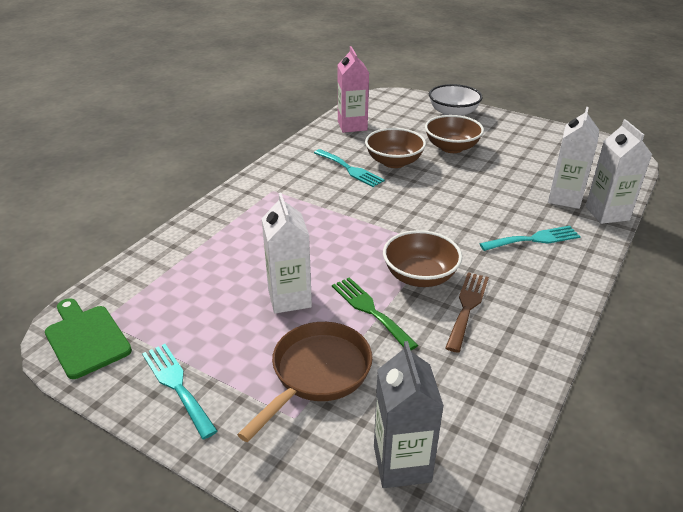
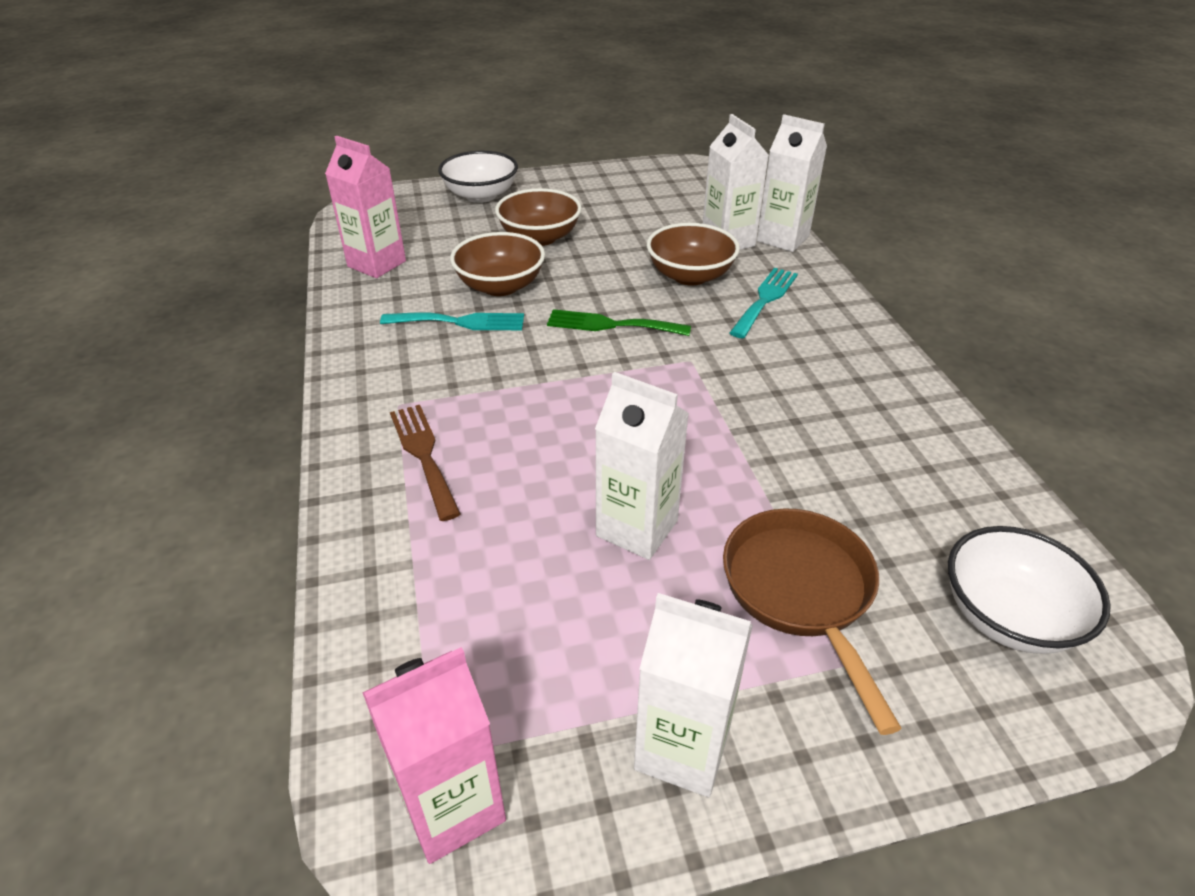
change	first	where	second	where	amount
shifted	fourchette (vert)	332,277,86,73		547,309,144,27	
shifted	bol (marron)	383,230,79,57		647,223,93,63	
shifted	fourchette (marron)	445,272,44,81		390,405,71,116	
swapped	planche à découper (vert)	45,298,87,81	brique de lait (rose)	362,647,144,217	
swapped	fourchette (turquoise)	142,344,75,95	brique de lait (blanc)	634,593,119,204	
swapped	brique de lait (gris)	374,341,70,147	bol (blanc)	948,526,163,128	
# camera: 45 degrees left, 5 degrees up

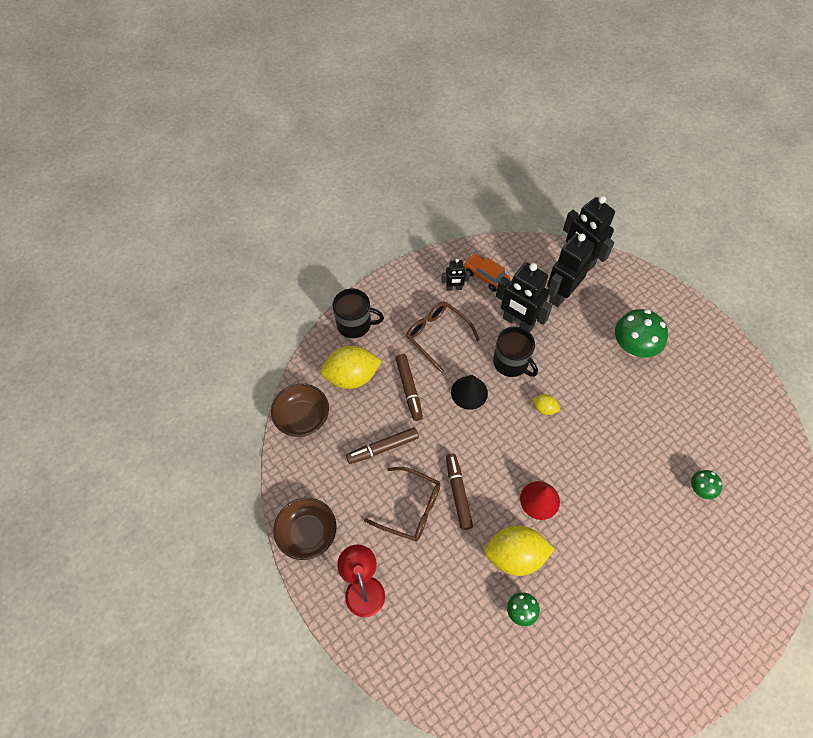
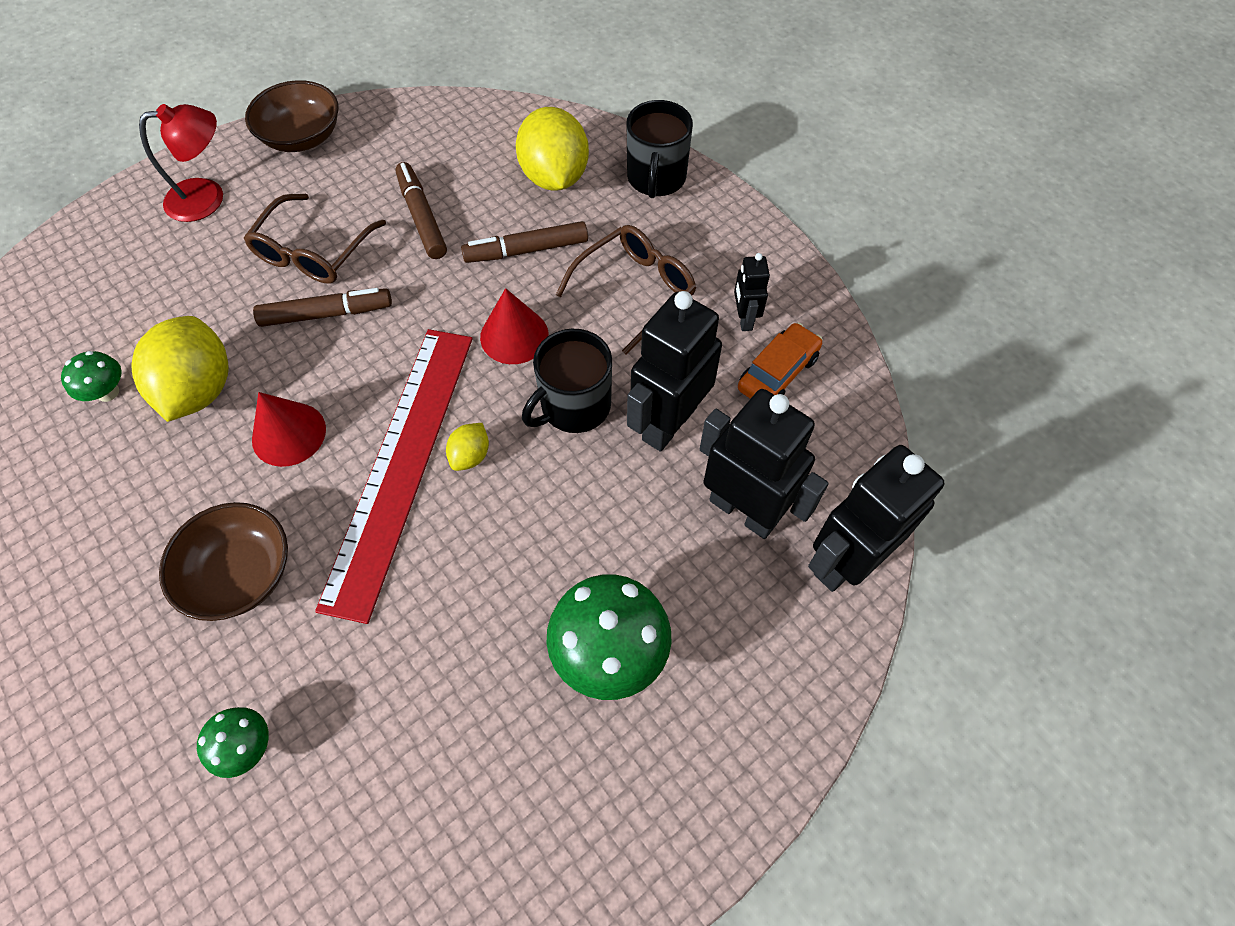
change	first	where	second	where	amount
new			règle (rouge)	315,329,158,295	
shifted	bol (marron)	271,384,58,53		159,502,129,119	
repainted	cône (noir)	451,375,37,35	cône (rouge)	480,288,69,76	
# camera: 90 degrees right, 0 degrees up

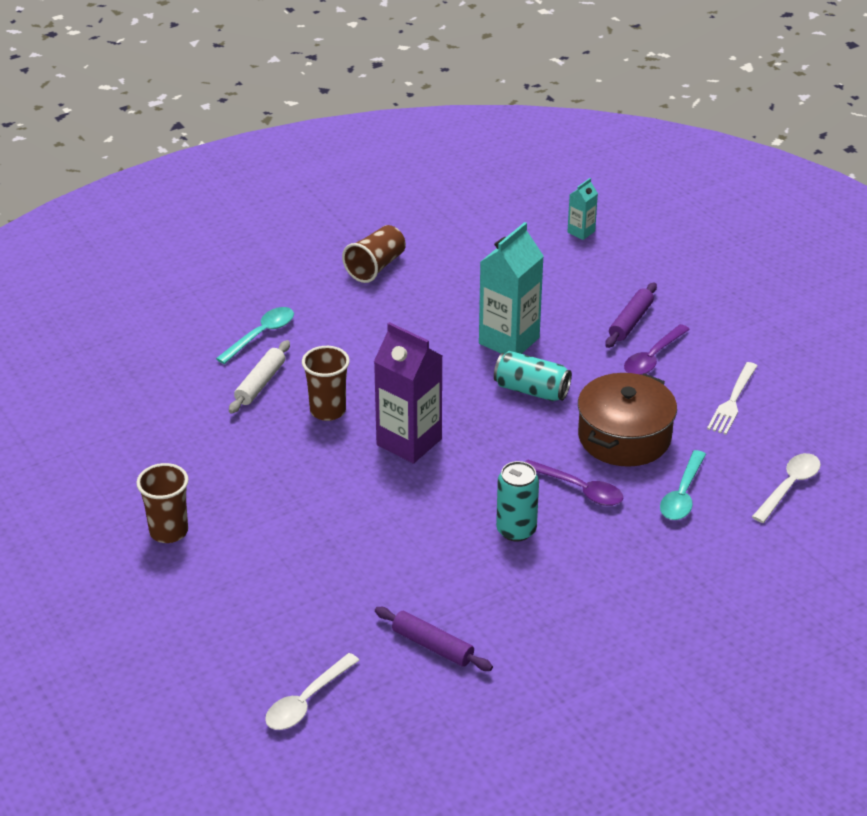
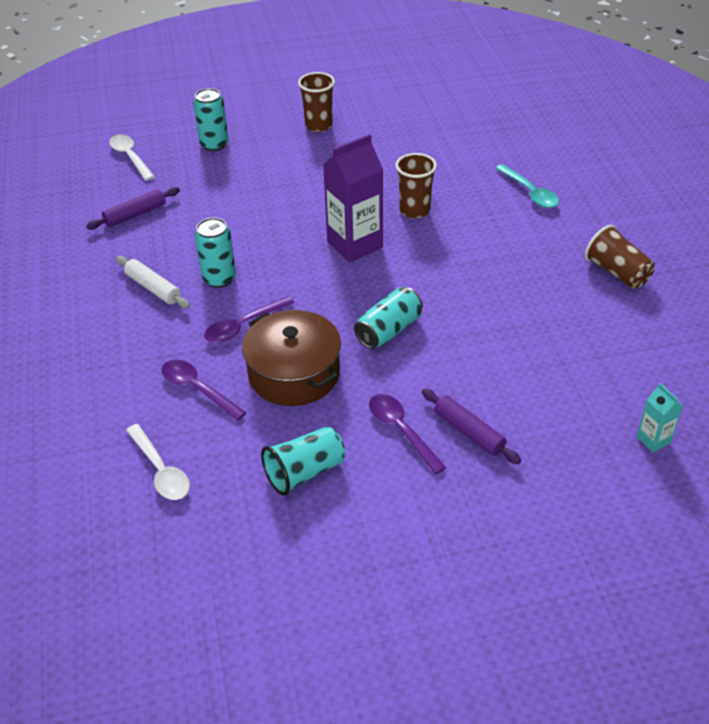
change	first	where	second	where	amount
gone	brique de lait (turquoise)	479,222,65,132			
new			canette (turquoise)	193,88,36,63	
shifted	rouleau à pâtisserie (blanc)	229,340,61,73		116,256,74,52	
swapped	fourchette (blanc)	707,362,50,73	gobelet (turquoise)	261,426,84,70	
repainted	cuillère (turquoise)	660,450,46,70	cuillère (violet)	162,360,84,61	
# camera: 110 degrees right, 5 degrees up

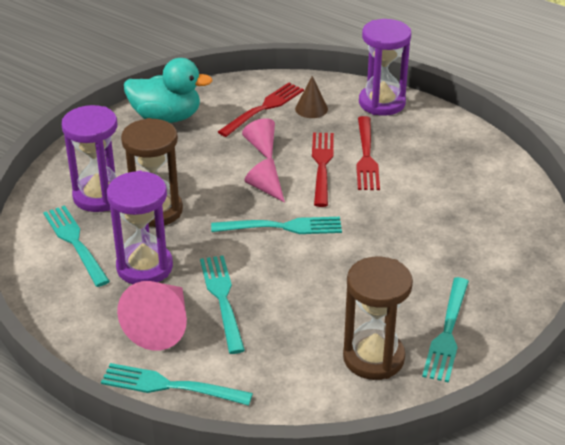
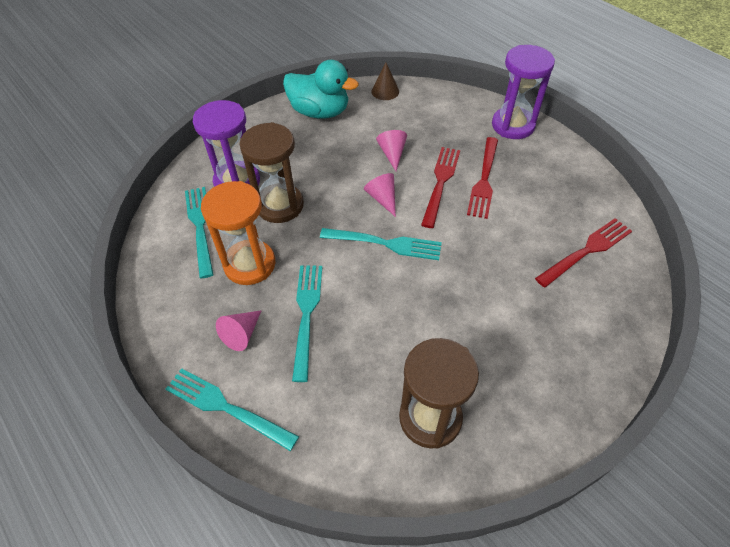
change	first	where	second	where	amount
gone	fourchette (turquoise)	422,277,47,106			
shifted	fourchette (rouge)	218,83,86,54		535,218,97,69	
shifted	cône (marron)	295,76,33,42		372,63,27,37	
repainted	sablier (violet)	107,171,66,113	sablier (orange)	201,181,74,104	
scaled	cône (rose)	117,281,70,70		216,310,46,41	x0.58
# camera: 15 degrees right, 15 degrees up

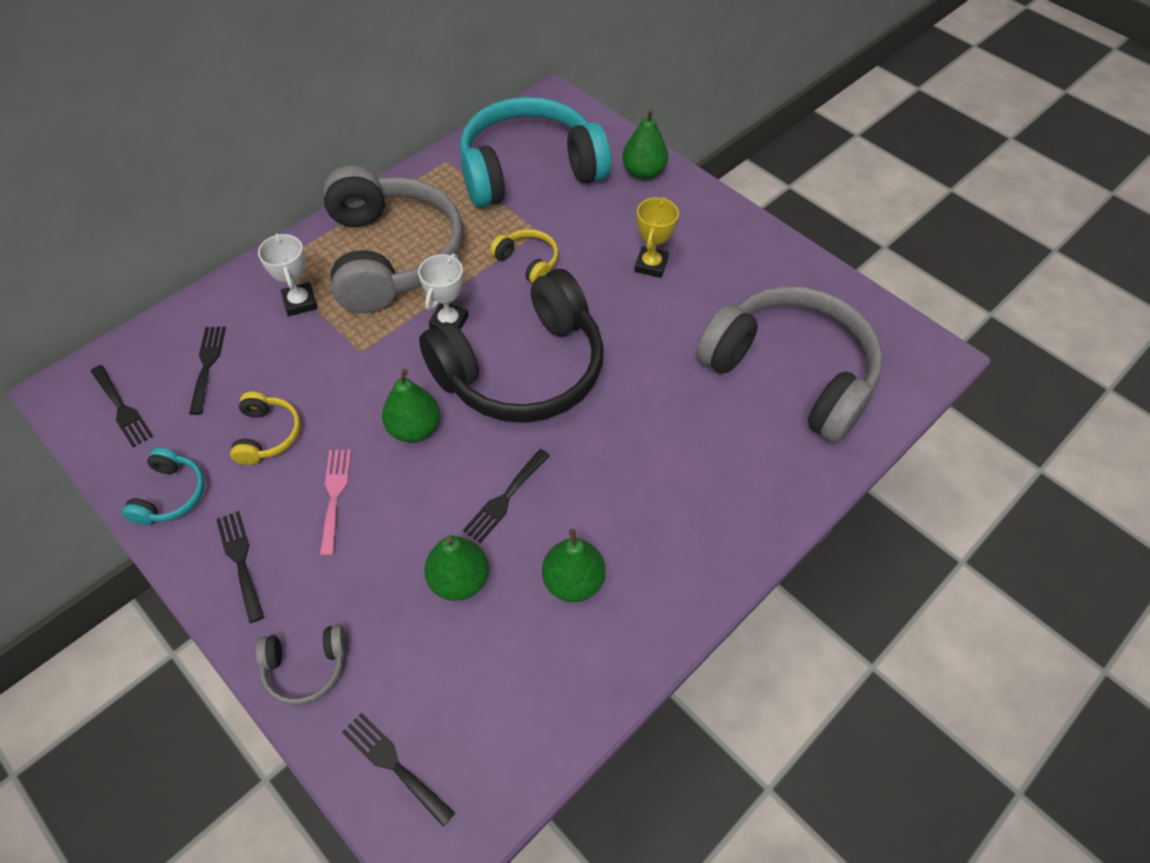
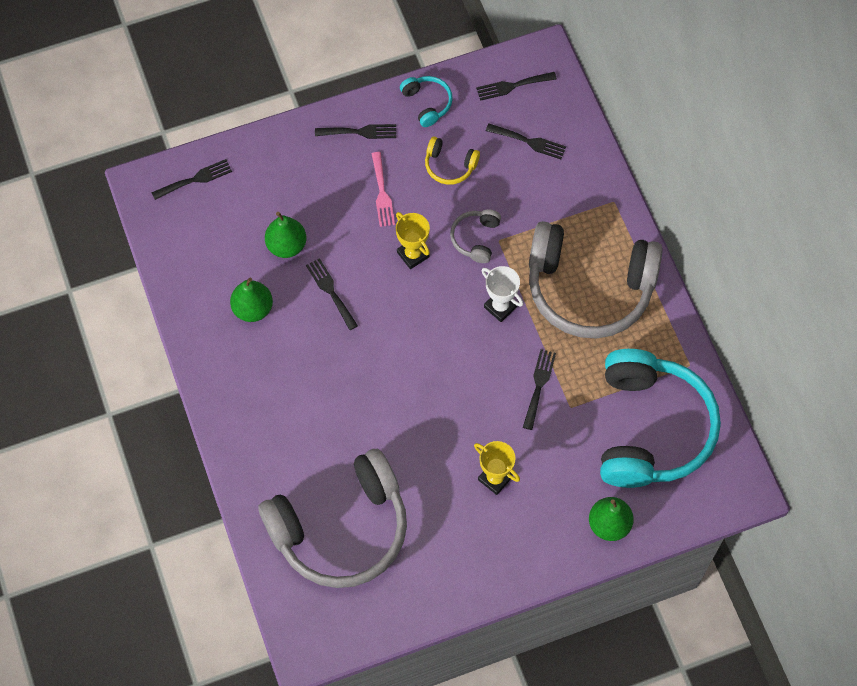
change	first	where	second	where	amount
gone	trophée (blanc)	258,233,59,83			
gone	casque audio (noir)	419,269,185,154			
shifted	casque audio (gris)	255,625,92,80		450,209,51,54	
swapped	poire (vert)	382,369,58,73	trophée (jaune)	396,212,34,57	
swapped	casque audio (jaune)	490,229,69,54	fourchette (noir)	523,349,33,81	
rotated	casque audio (turquoise)	122,448,83,77		400,76,53,51	150 degrees counterclockwise
rotated	fourchette (rose)	320,449,31,107		371,152,24,75	60 degrees clockwise
# camera: 115 degrees right, 10 degrees up

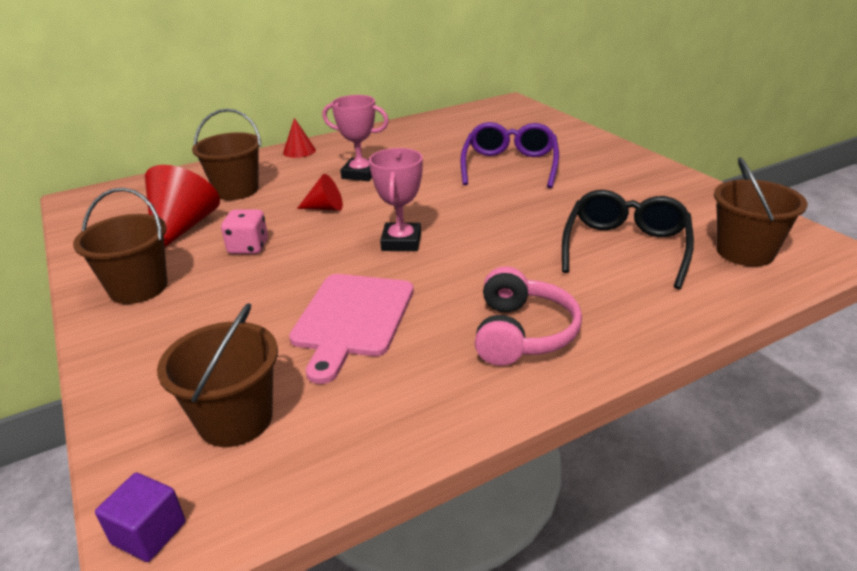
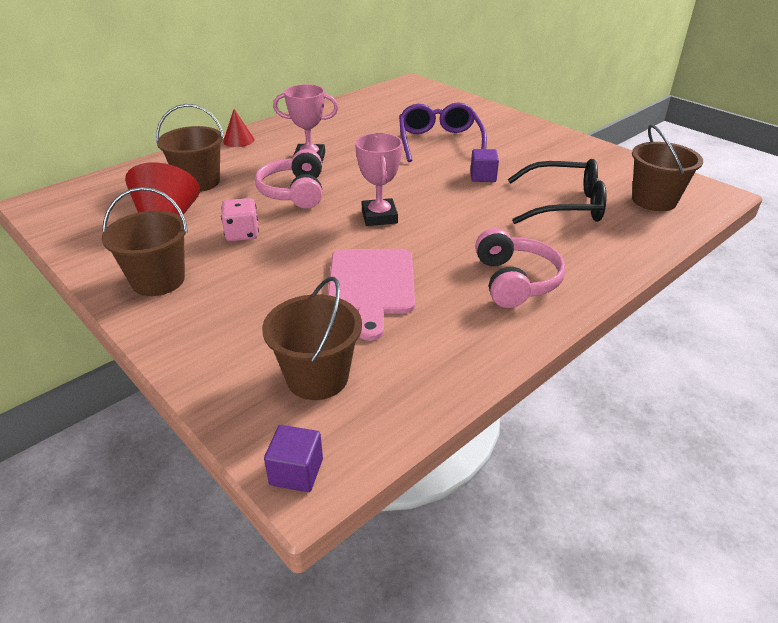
change	first	where	second	where	amount
new			cube (violet)	471,149,28,33	
swapped	cône (rouge)	297,174,46,37	casque audio (rose)	255,149,67,60	
rotated	lunettes (noir)	562,190,132,99		508,159,98,65	90 degrees clockwise
# camera: 15 degrees left, 5 degrees up

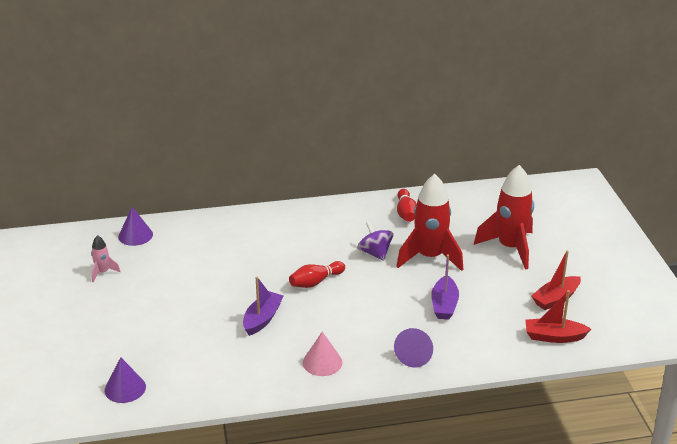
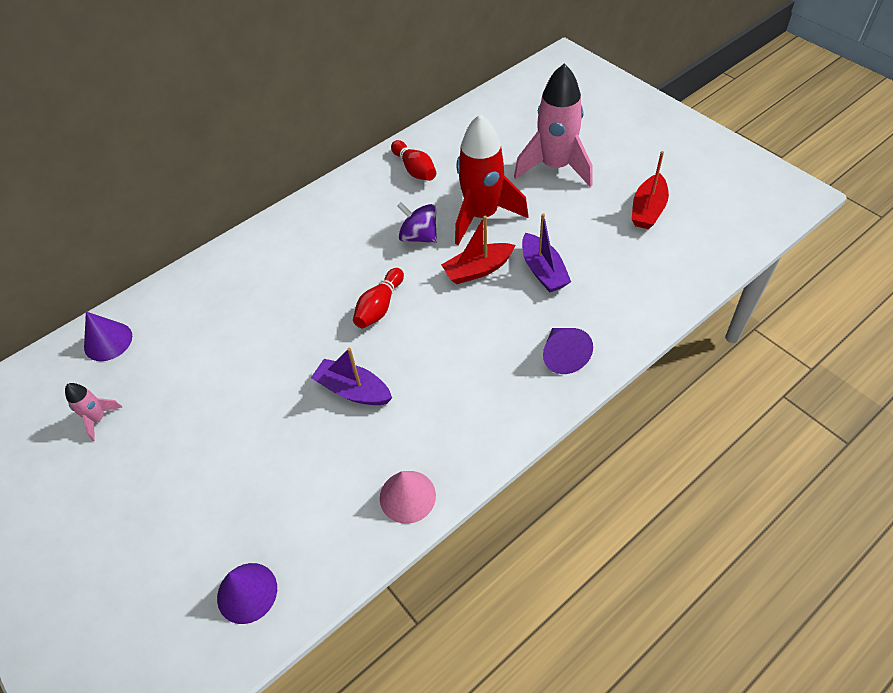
change	first	where	second	where	amount
shifted	cône (rose)	303,331,40,45		380,471,56,53	
shifted	bateau (rouge)	525,290,66,53		441,216,74,68	
repainted	fusée (rouge)	474,165,60,105	fusée (rose)	514,64,79,123	
rotated	bateau (violet)	243,277,41,59		311,348,81,57	60 degrees counterclockwise
# camera: 25 degrees left, 20 degrees up

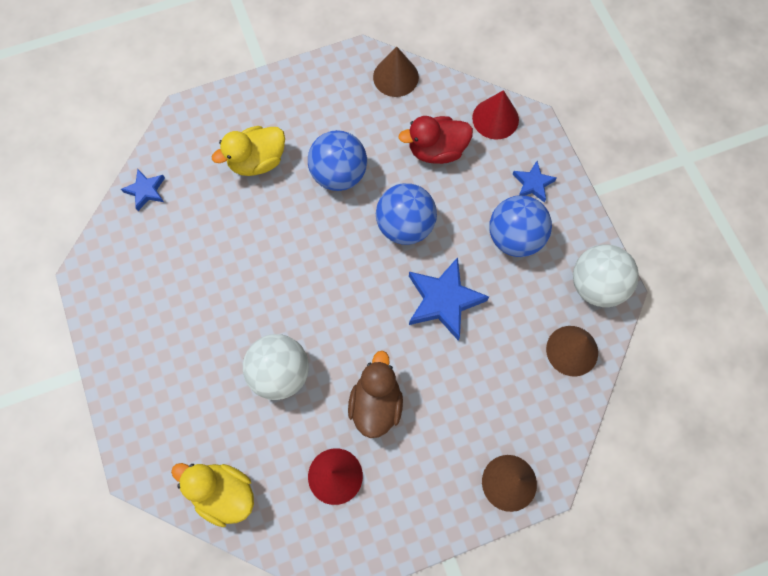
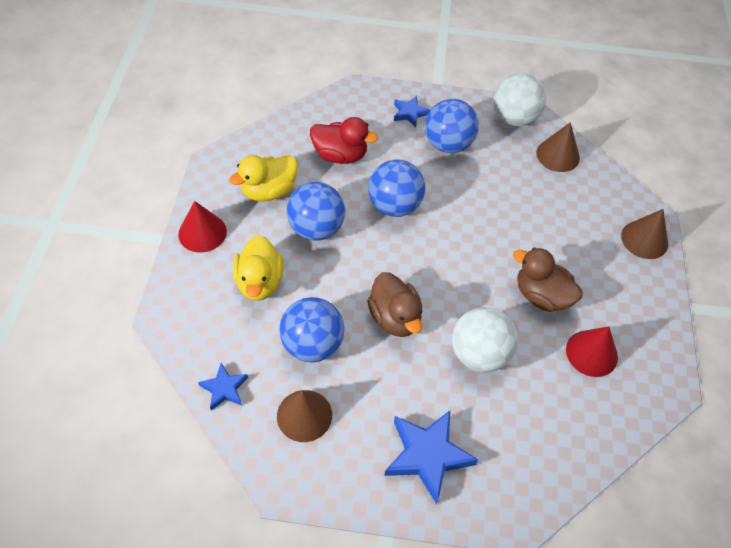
change	first	where	second	where	amount
new			balle (bleu)	279,297,65,65	
new			canard (marron)	367,272,55,65	
shifted	canard (jaune)	171,463,83,64		229,155,69,46	
shifted	cône (marron)	373,47,46,50		277,390,55,52	
shifted	étoile (bleu)	409,257,80,84		384,410,94,94	
shifted	cône (rouge)	472,90,47,49		178,201,49,52	
rotated	canard (rouge)	398,116,75,48		310,117,68,47	90 degrees counterclockwise
# camera: 65 degrees left, 15 degrees down

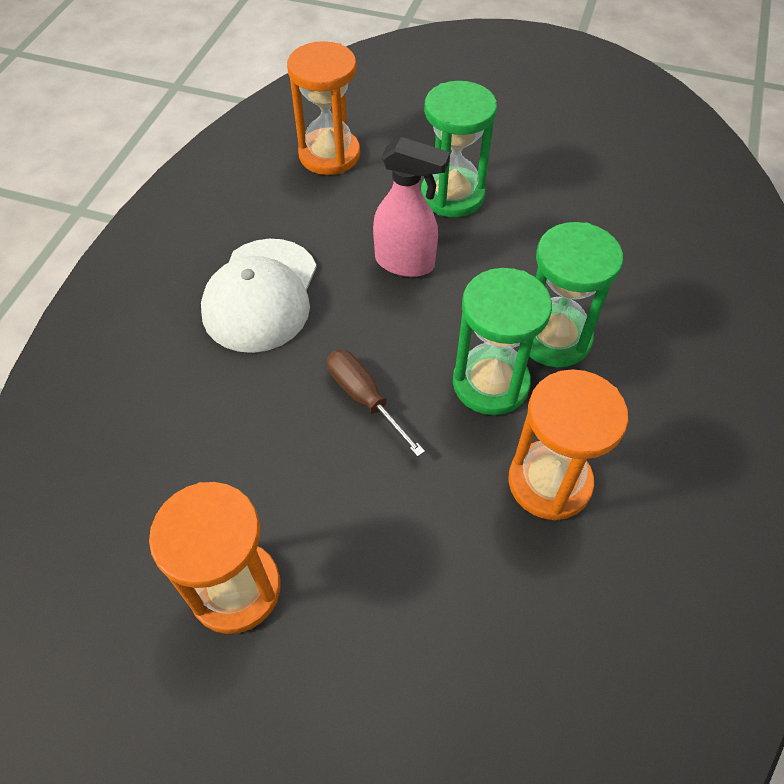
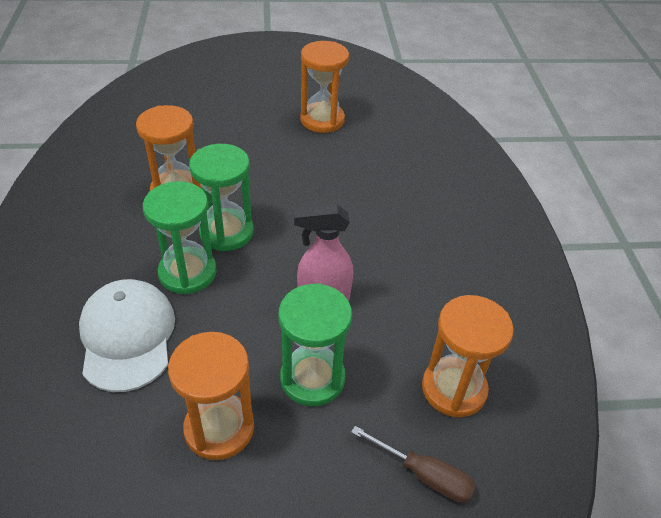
change	first	where	second	where	amount
new			sablier (orange)	168,332,86,128	
shifted	casquette (blanc)	201,239,116,114		79,279,96,113	
shifted	tournevis (marron)	327,350,98,107		351,426,125,77	
# camera: 155 degrees right, 10 degrees down

